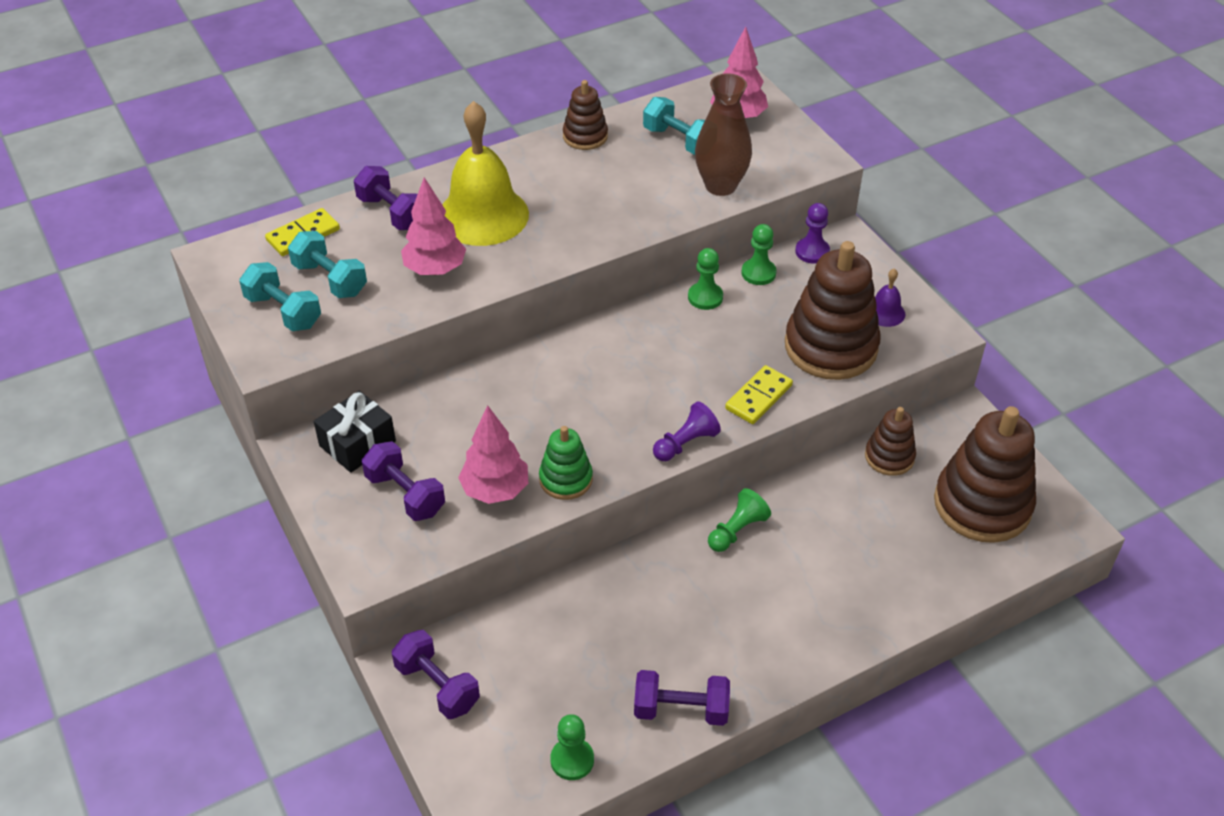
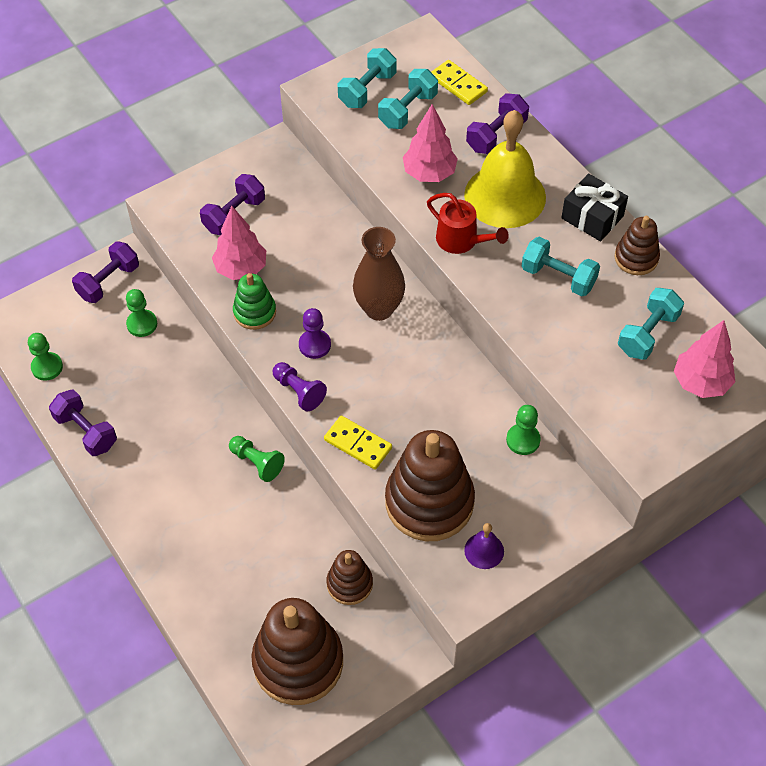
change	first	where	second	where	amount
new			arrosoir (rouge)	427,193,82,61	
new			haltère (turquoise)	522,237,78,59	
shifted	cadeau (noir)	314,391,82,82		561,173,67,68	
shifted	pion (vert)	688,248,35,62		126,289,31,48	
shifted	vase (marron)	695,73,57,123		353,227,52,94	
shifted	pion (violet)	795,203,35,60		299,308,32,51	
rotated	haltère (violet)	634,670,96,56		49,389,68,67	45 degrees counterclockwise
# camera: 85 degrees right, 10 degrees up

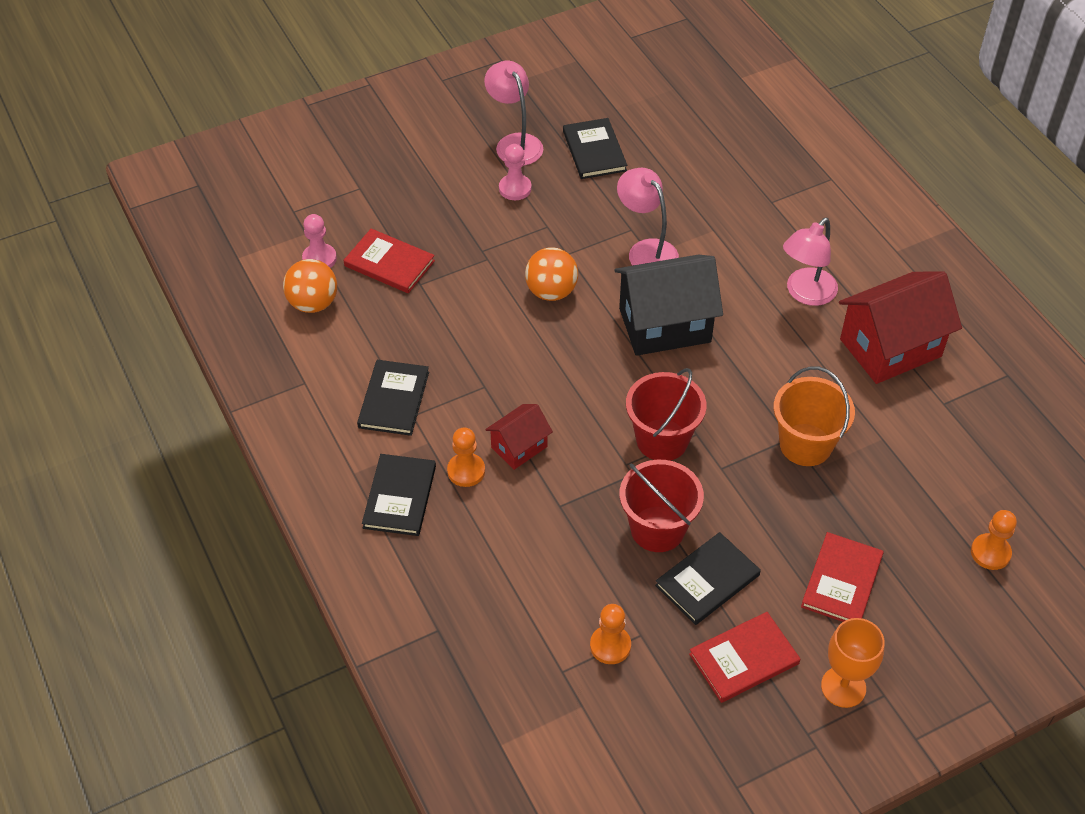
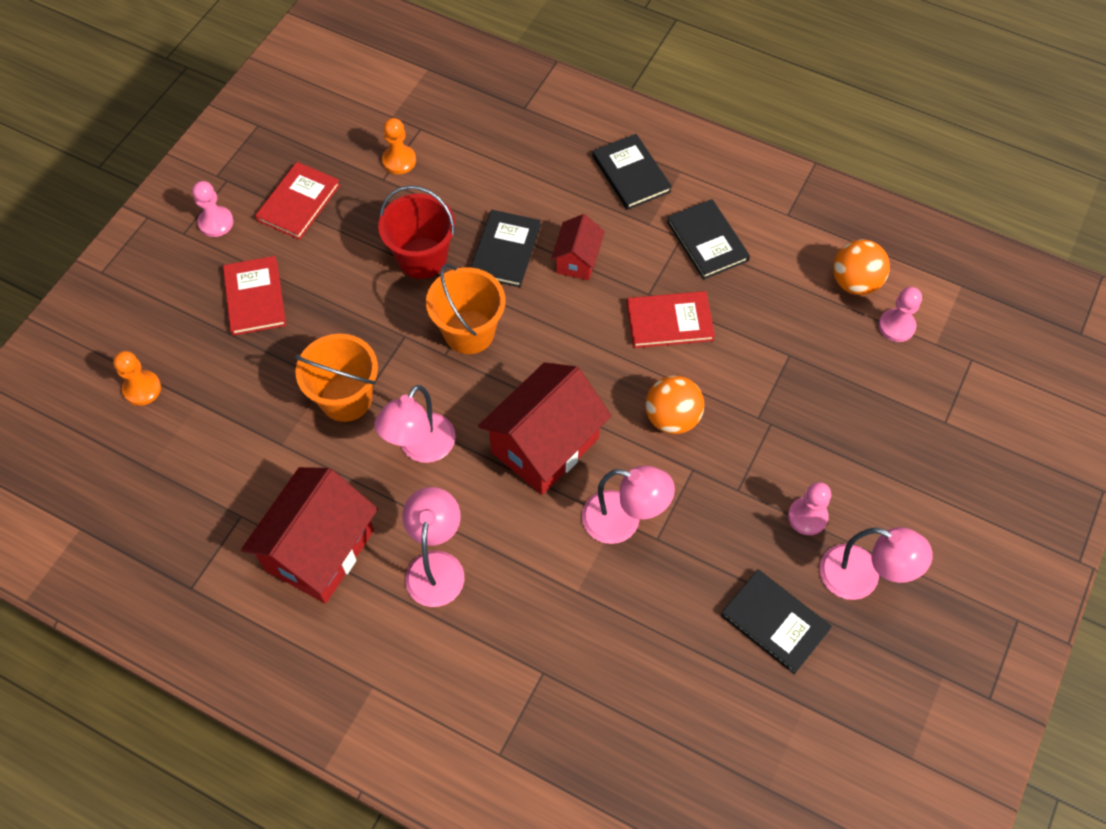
change	first	where	second	where	amount
gone	pion (orange)	447,428,38,59			
new			lampe (rose)	375,385,81,78	
shifted	livre (rouge)	344,228,91,65		627,291,88,57	
shifted	livre (noir)	655,532,106,93		471,210,70,77	
swapped	verre à pied (orange)	821,618,64,90	pion (rose)	192,181,42,56	
repainted	maison (noir)	614,254,109,102	maison (rouge)	478,362,134,133	
repainted	seau (rouge)	626,368,81,93	seau (orange)	426,264,80,90	
# camera: 145 degrees right, 10 degrees up

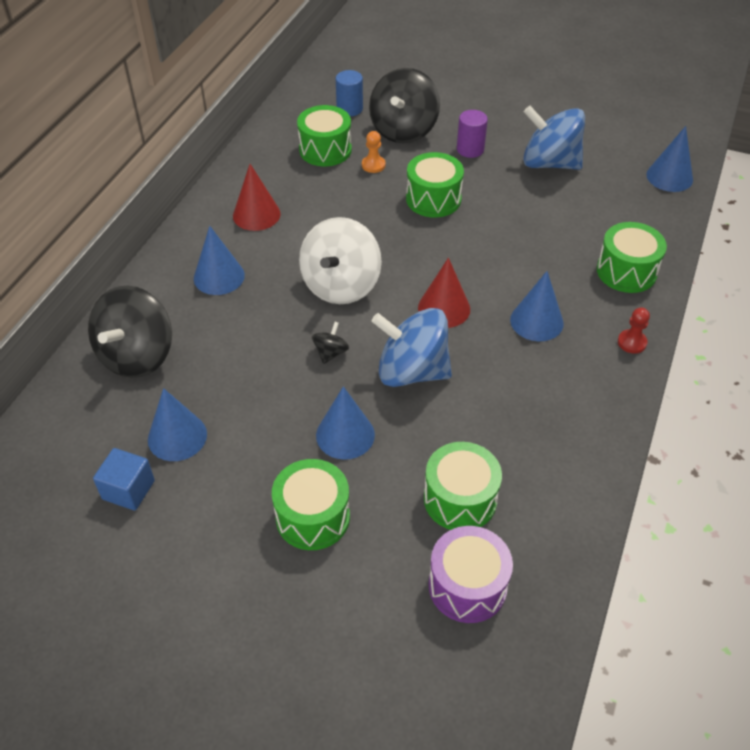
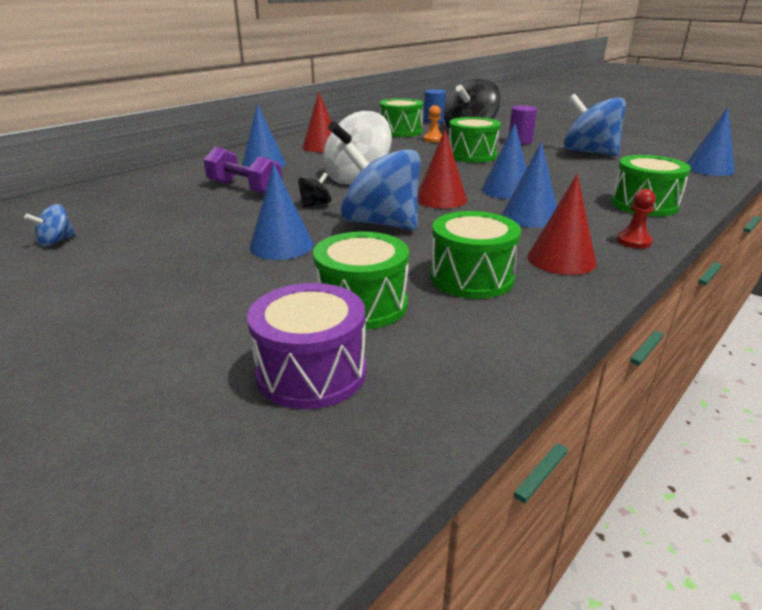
change	first	where	second	where	amount
gone	toupie (noir)	88,285,84,93			
new			haltère (violet)	204,147,78,47	
new			cône (rouge)	528,174,68,101	
shifted	cône (bleu)	148,388,59,73		482,123,45,76	
shifted	tambour (vert)	272,459,78,91		430,211,91,88	
swapped	cube (bleu)	93,448,62,63	toupie (bleu)	24,204,52,42	
# camera: 20 degrees right, 20 degrees down

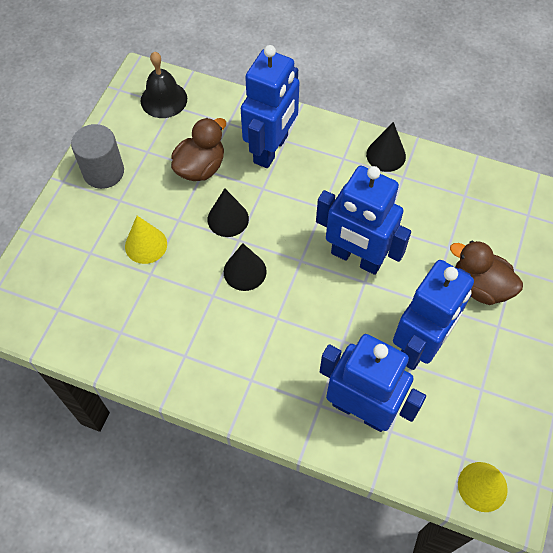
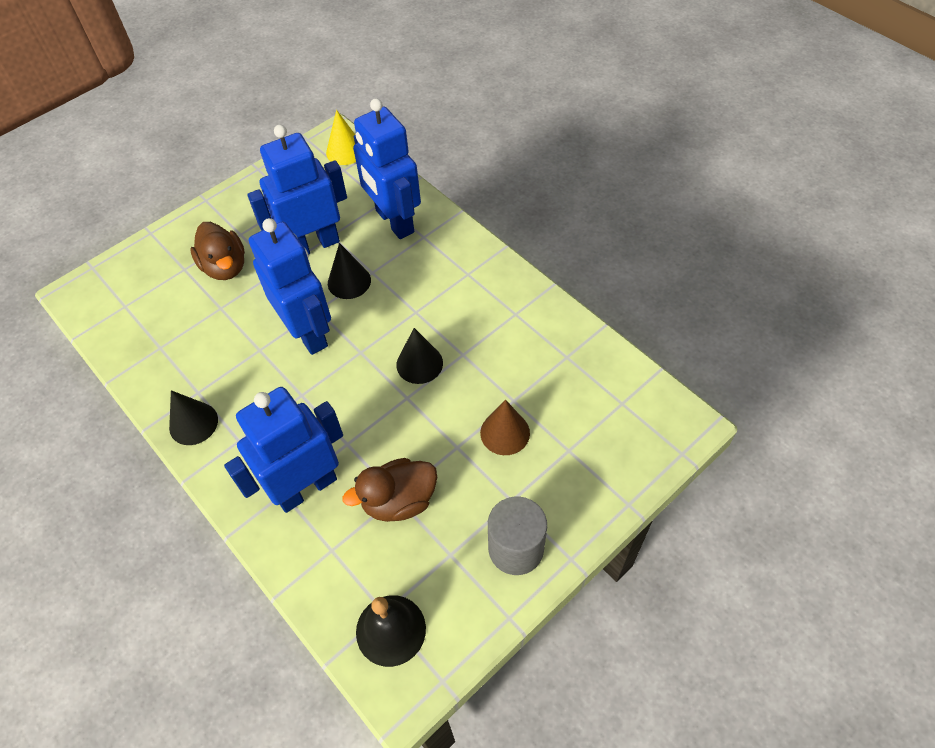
change	first	where	second	where	amount
shifted	cône (noir)	208,188,41,49		328,243,43,56	
repainted	cône (jaune)	125,216,42,48	cône (marron)	480,400,50,55	
# camera: 150 degrees left, 5 degrees down

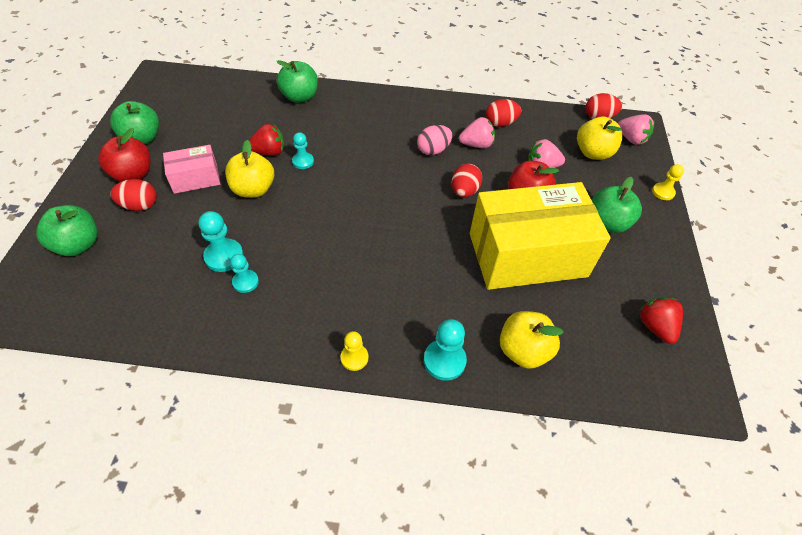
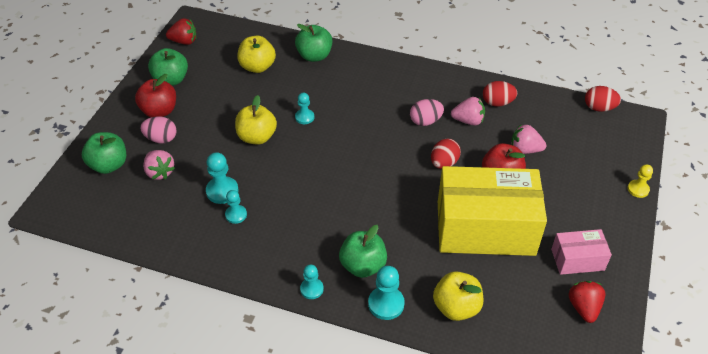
change	first	where	second	where	amount
shifted	boîte (rose)	163,145,57,49		551,229,61,46	
shifted	fraise (rouge)	249,124,35,32		166,18,30,27	
shifted	pomme (jaune)	577,117,46,43		237,36,39,37	
shifted	pomme (vert)	592,177,50,56		339,225,48,53	
shifted	fraise (rose)	618,114,37,31		143,150,32,30	
repainted	œuf (rouge)	110,179,47,32	œuf (rose)	140,117,37,27	
repainted	pion (jaune)	340,331,29,40	pion (turquoise)	300,265,24,34	
# camera: 15 degrees right, 5 degrees down

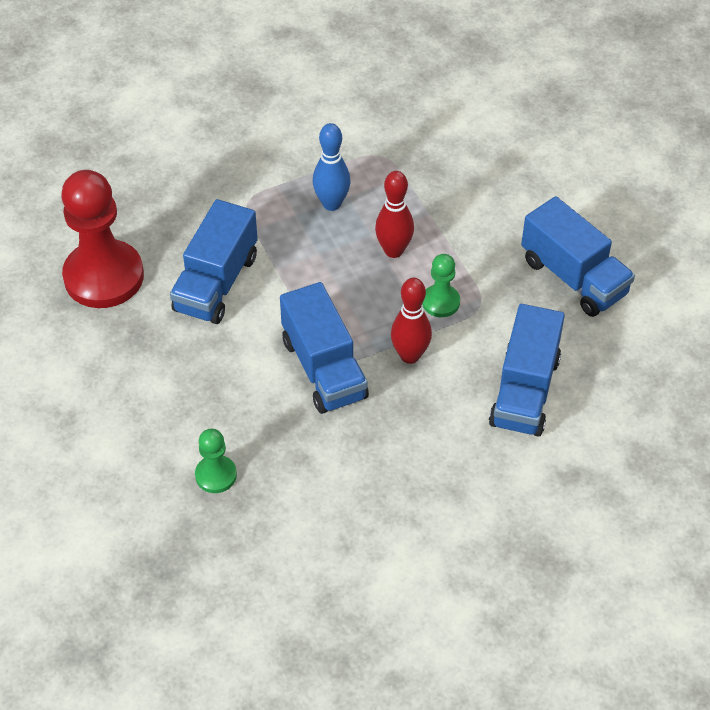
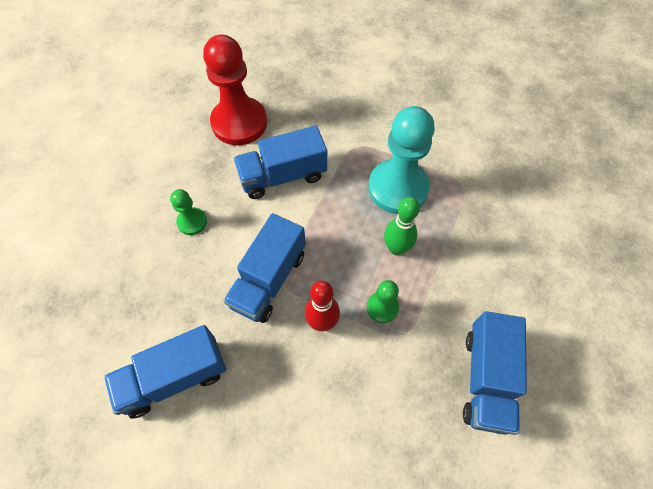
change	first	where	second	where	amount
shifted	pion (vert)	195,429,42,64		170,189,37,46	
shifted	camion (bleu)	489,304,76,133		104,325,122,94	
swapped	quille (bleu)	313,123,38,88	pion (turquoise)	368,106,67,108	
repainted	quille (rouge)	375,171,39,87	quille (vert)	384,197,36,58	
# camera: 50 degrees right, 10 degrees up

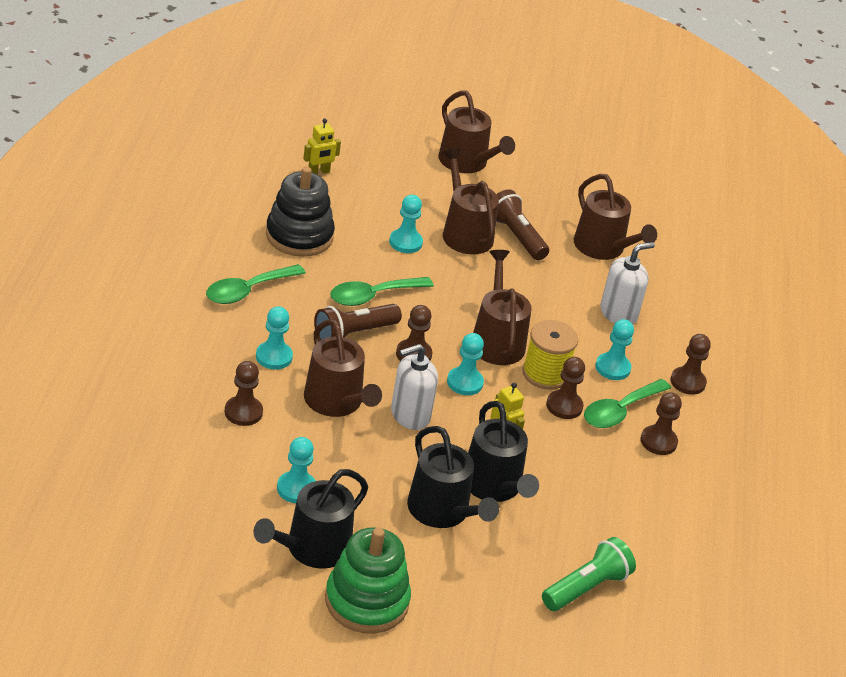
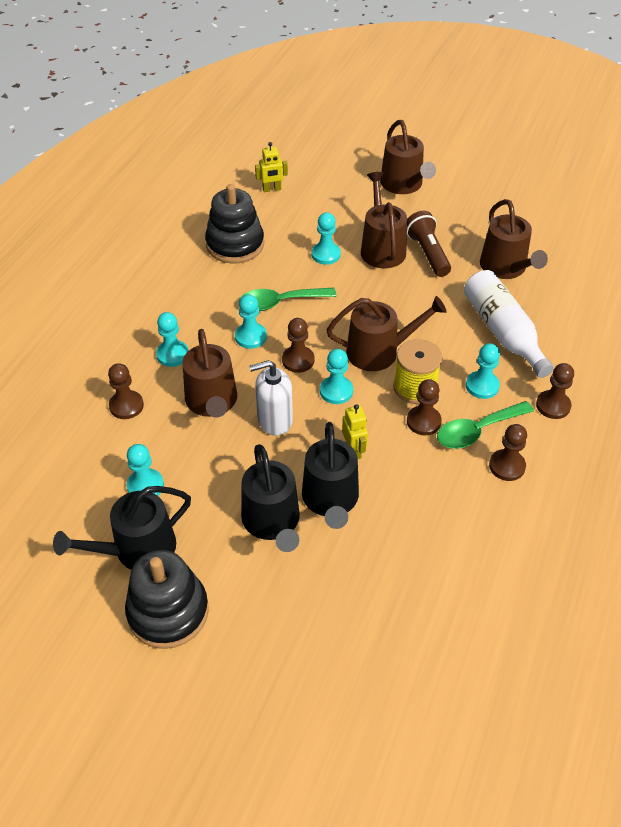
change	first	where	second	where	amount
gone	cuillère (vert)	206,264,100,40			
gone	lampe de poche (vert)	542,537,94,74			
swapped	lampe de poche (marron)	314,304,88,36	pion (turquoise)	235,294,32,55	
swapped	distributeur de savon (blanc)	600,242,55,83	bouteille (blanc)	464,270,90,108	
repainted	jouet à empiler (vert)	325,527,86,106	jouet à empiler (noir)	125,550,84,99	
rotated	arrosoir (marron)	473,250,59,115		326,296,121,75	75 degrees clockwise
# camera: 20 degrees right, 10 degrees up

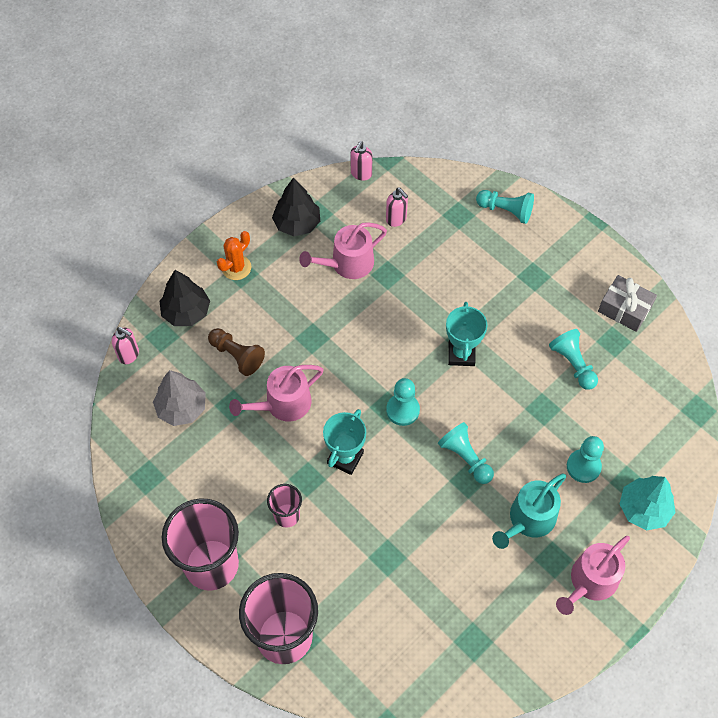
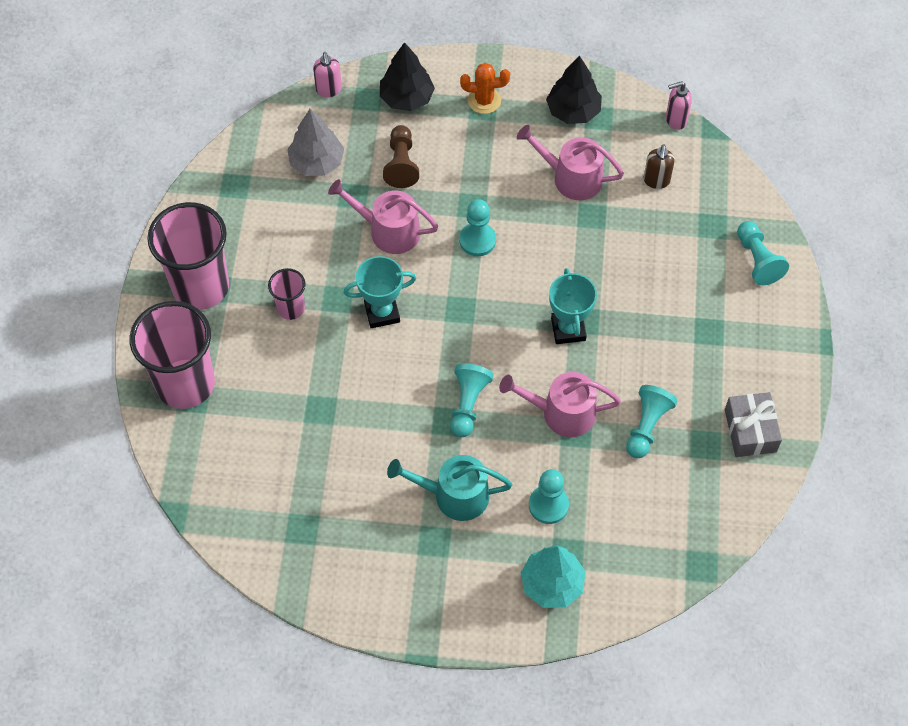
change	first	where	second	where	amount
shifted	pion (turquoise)	386,378,34,48		459,199,37,57	
shifted	arrosoir (rose)	556,536,74,79		499,372,122,65	
repainted	distributeur de savon (rose)	386,188,22,39	distributeur de savon (marron)	644,144,31,45	
rotated	trophée (turquoise)	446,302,41,64		549,268,48,76	60 degrees counterclockwise
# camera: 50 degrees right, 0 degrees up

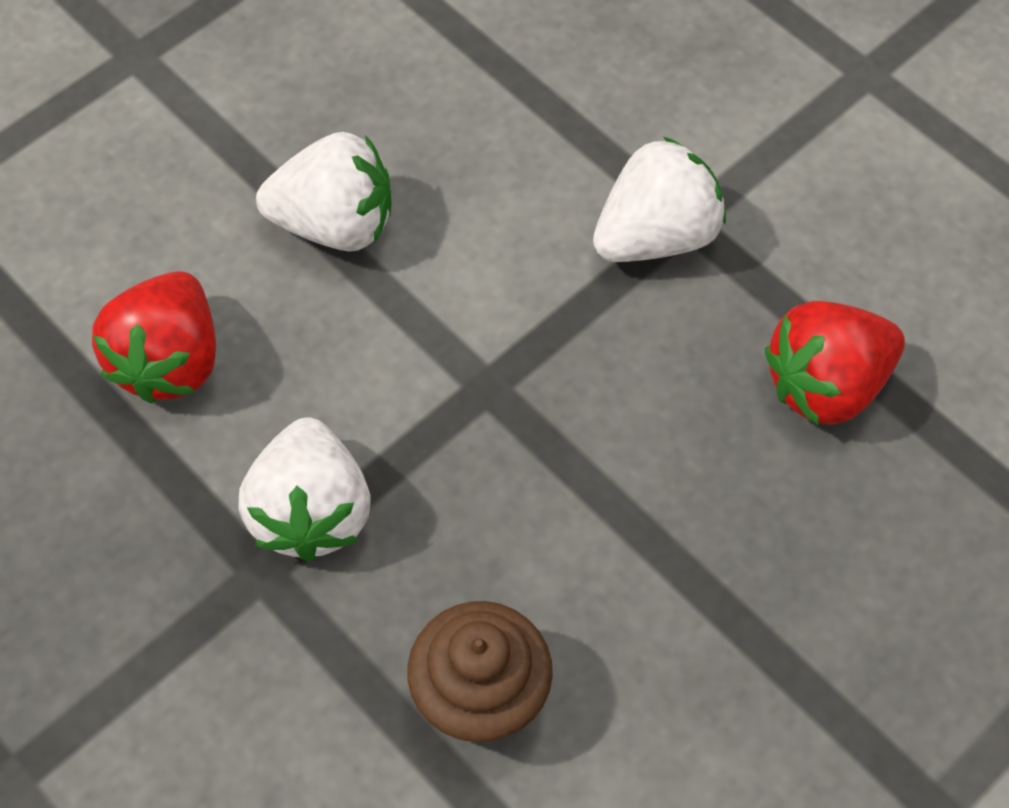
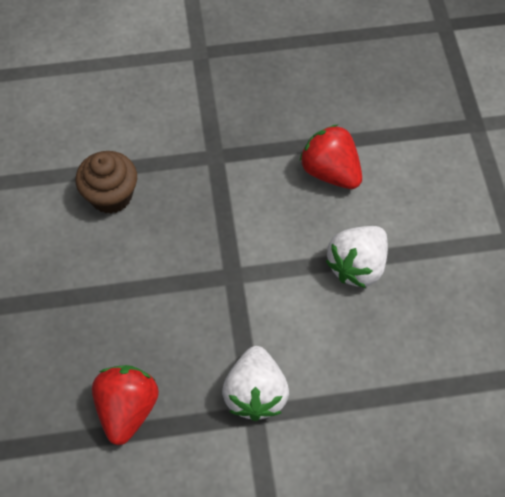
change	first	where	second	where	amount
gone	fraise (blanc)	238,417,133,144			
# camera: 125 degrees right, 0 degrees up

